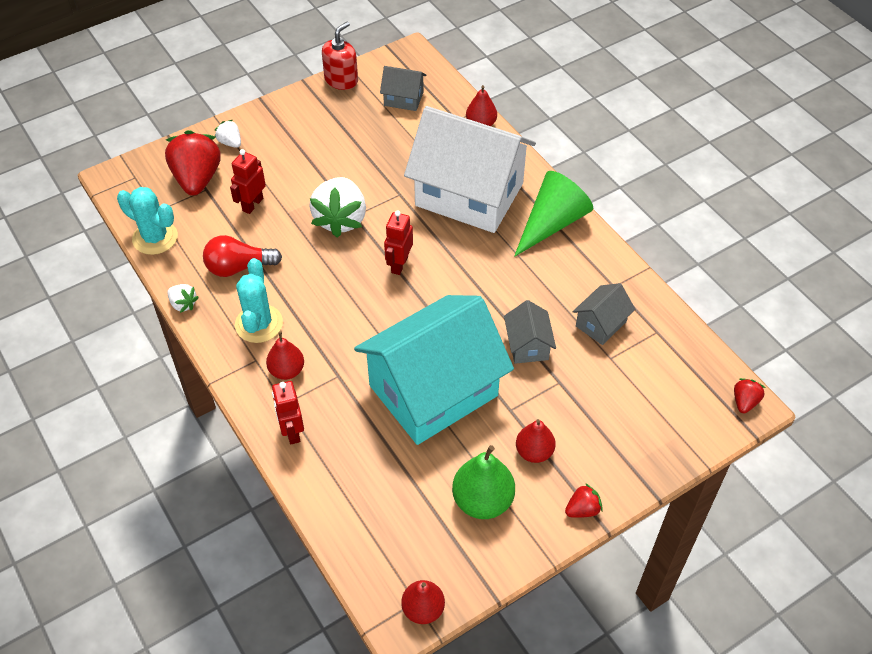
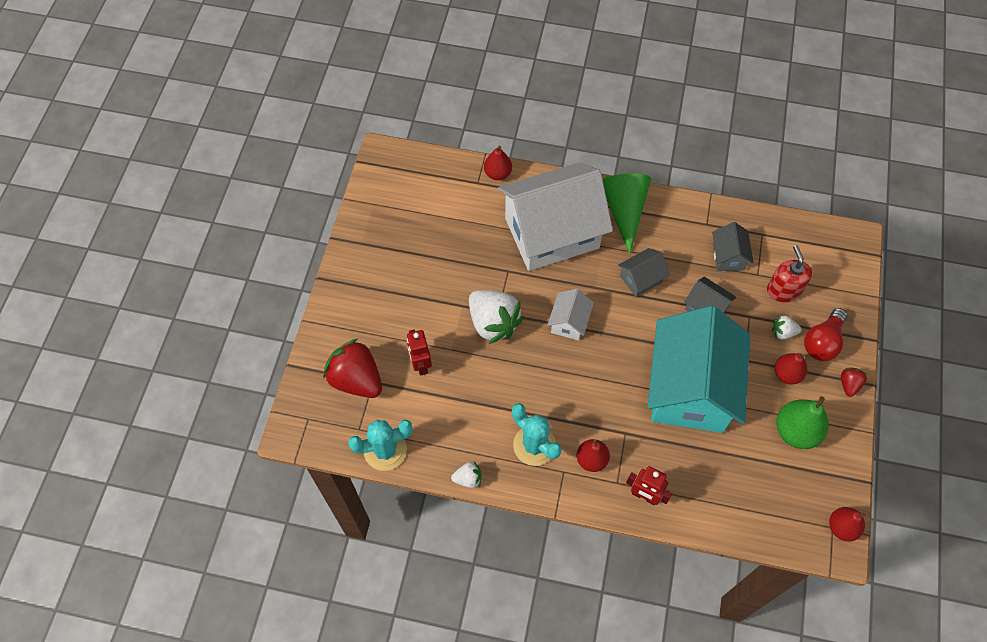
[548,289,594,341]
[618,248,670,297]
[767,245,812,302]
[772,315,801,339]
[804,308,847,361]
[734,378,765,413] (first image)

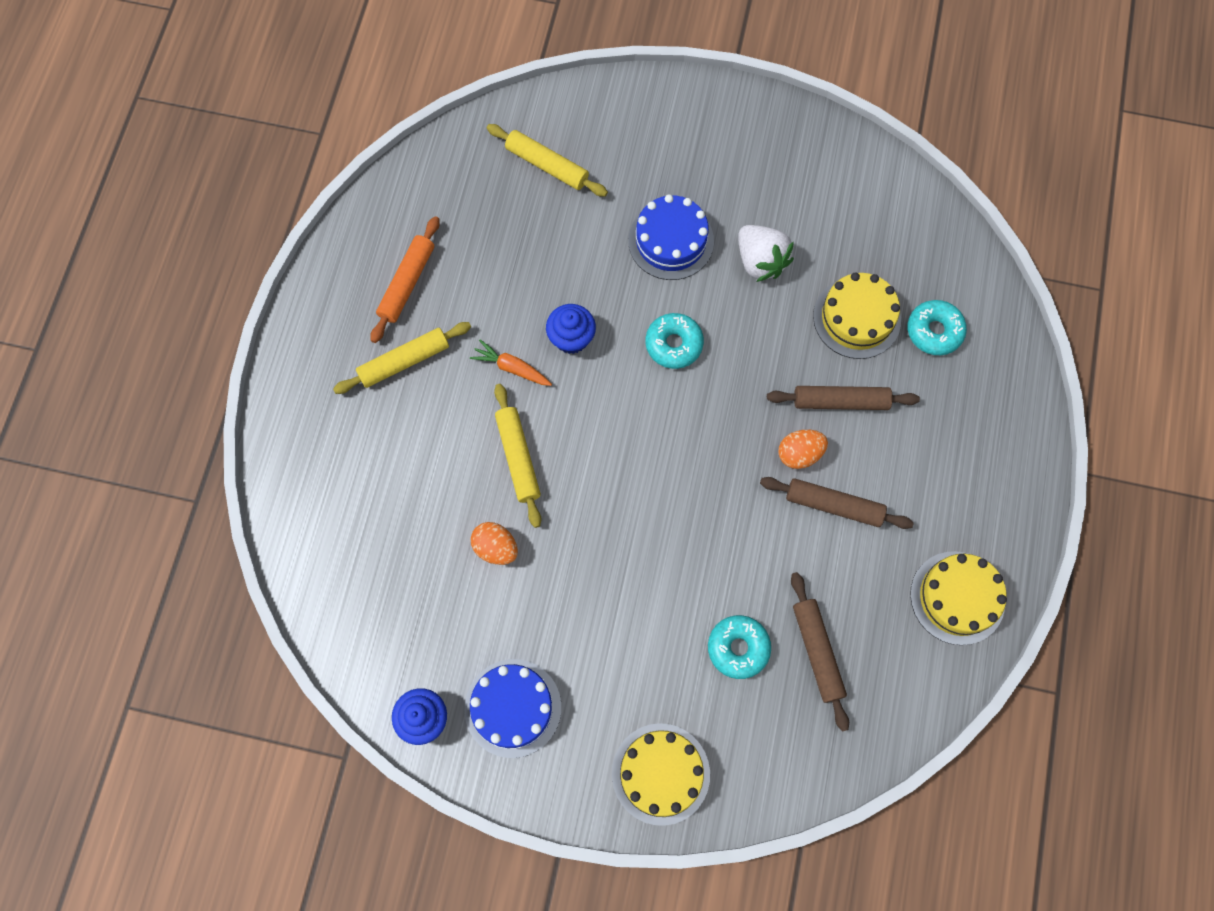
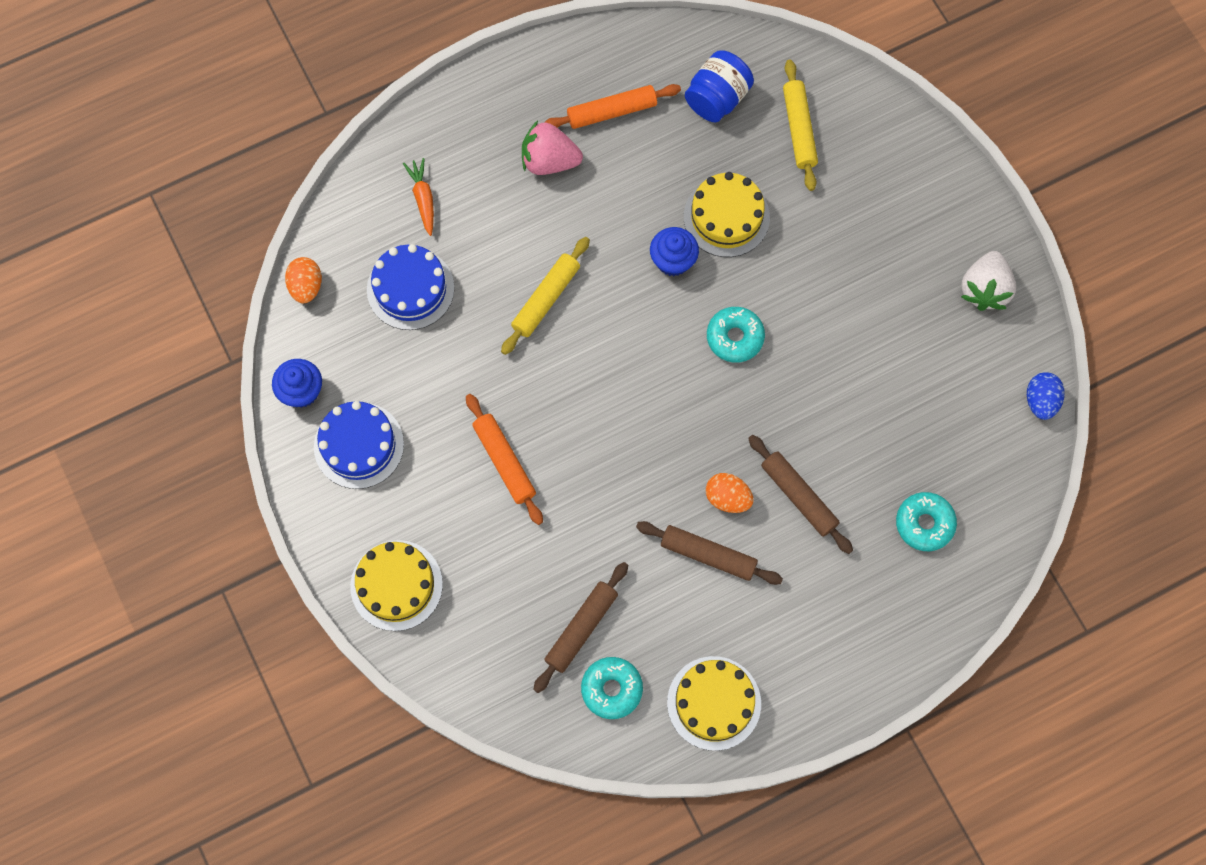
[285,257,322,303]
[367,244,454,330]
[403,158,434,236]
[466,394,543,525]
[522,121,583,175]
[581,657,643,719]
[636,521,783,585]
[684,172,770,257]
[685,50,754,122]
[961,251,1016,311]
[1027,372,1065,420]

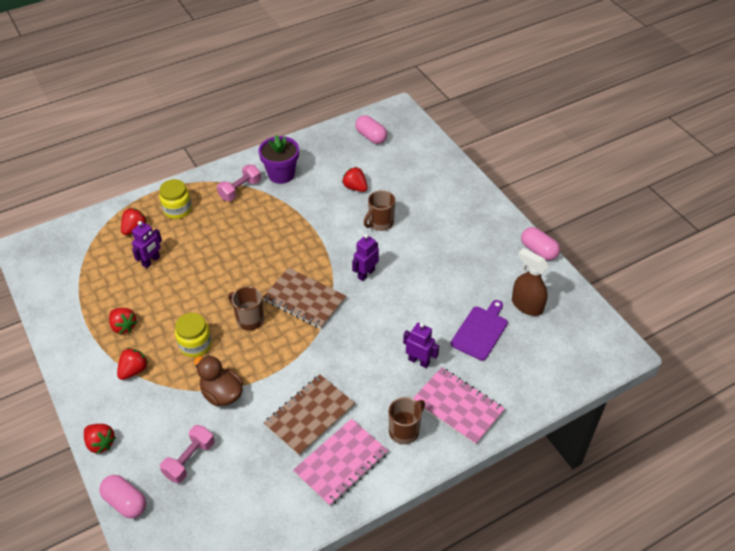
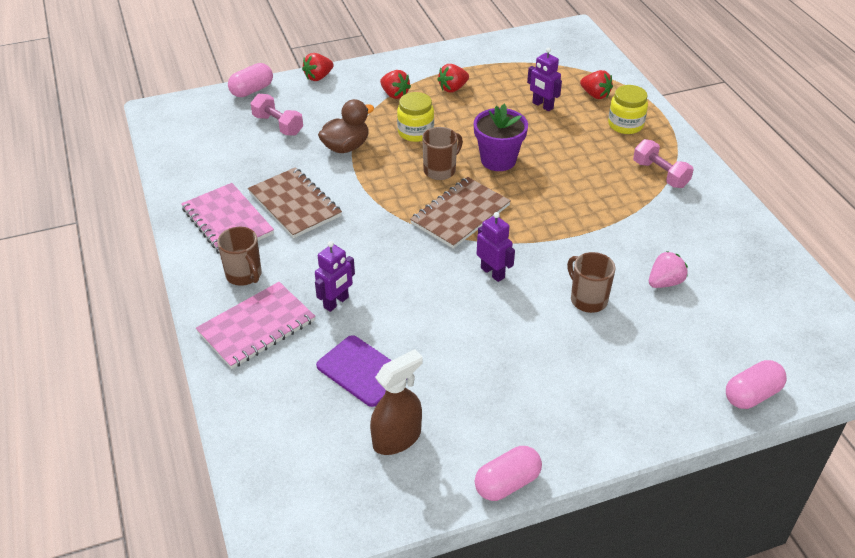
[474,104,528,171]
[649,251,688,288]
[726,360,787,409]

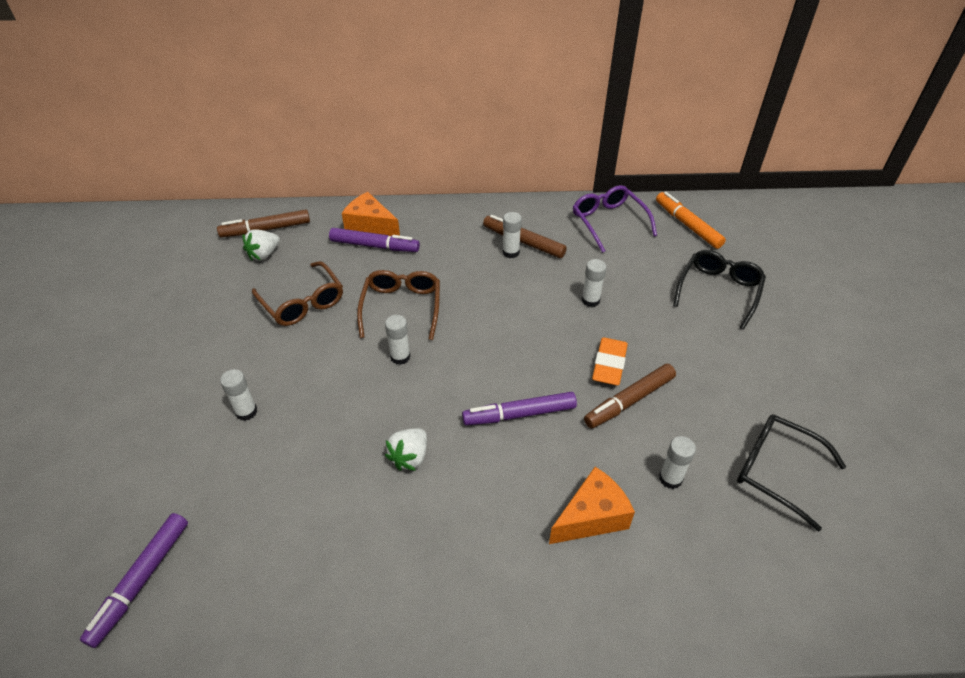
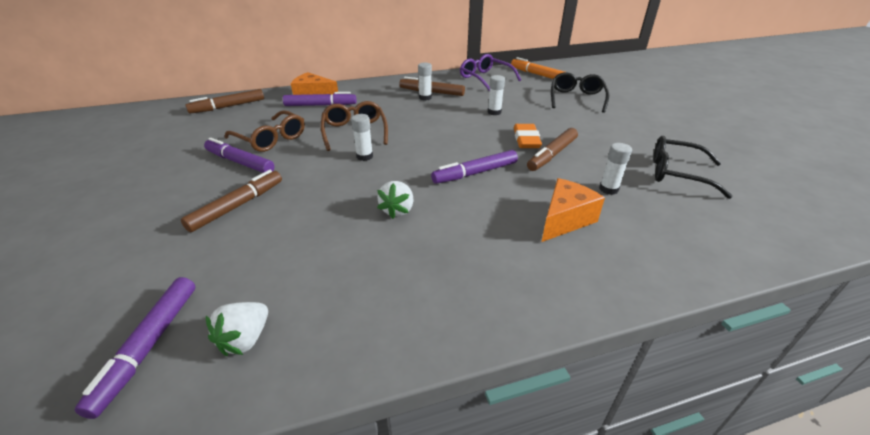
[181,170,282,232]
[204,138,274,173]
[206,302,268,356]

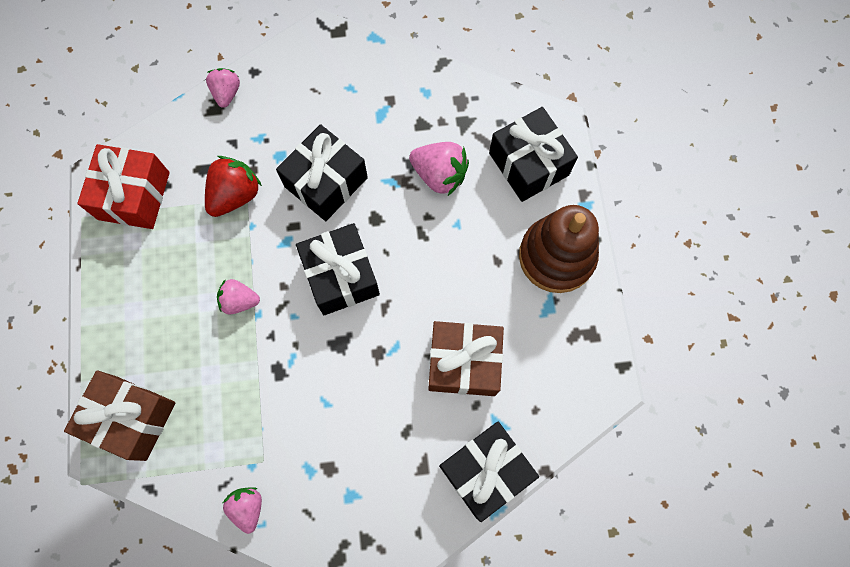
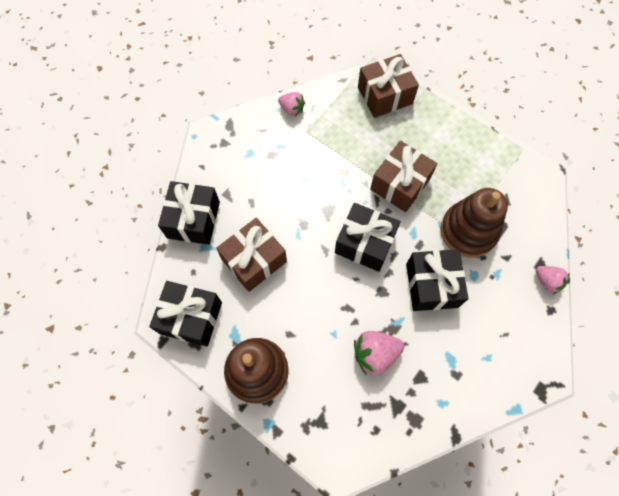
[149,281,222,347]
[370,141,437,212]
[440,188,508,258]
[77,144,170,229] (first image)

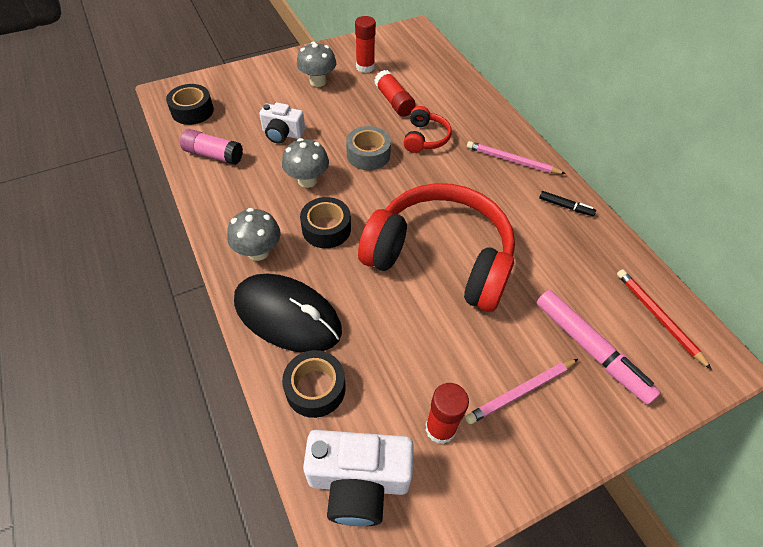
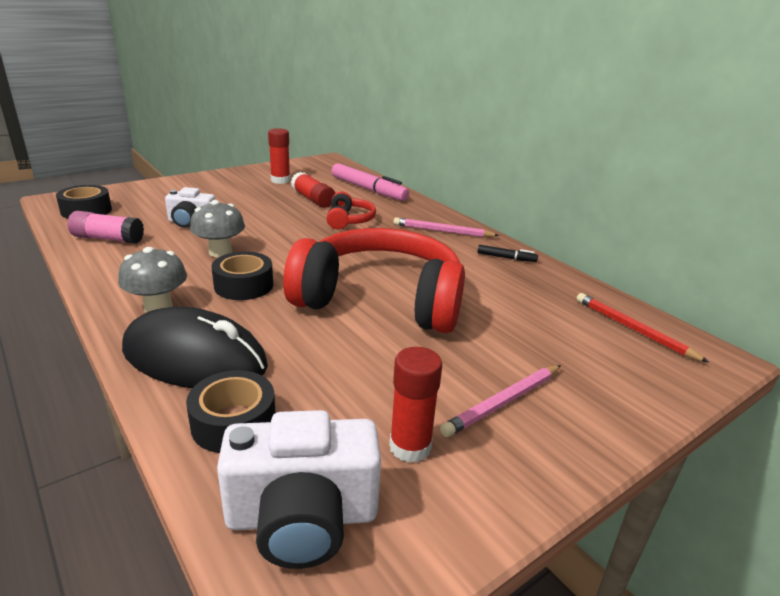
[331,163,409,201]
[297,42,336,87] (first image)
[346,126,391,170] (first image)

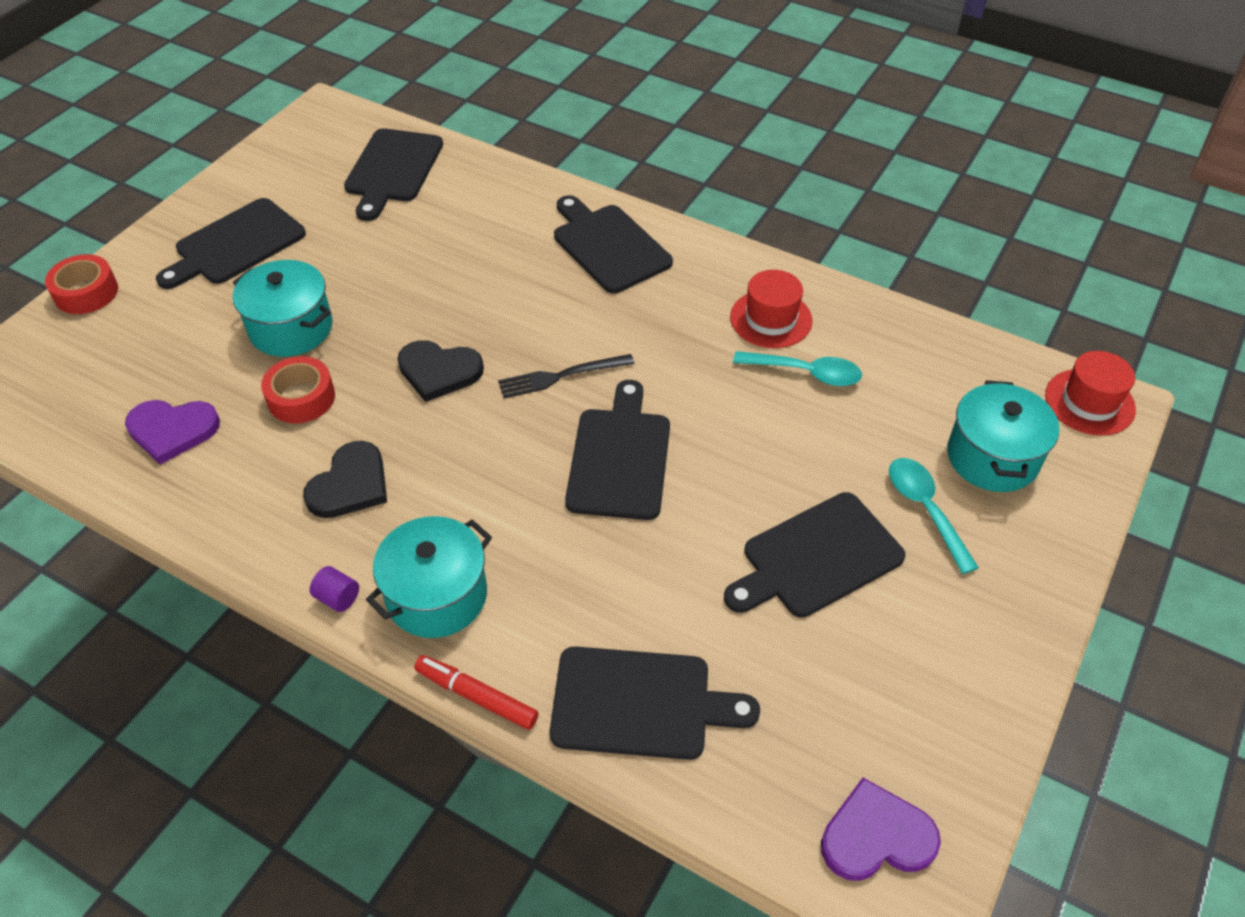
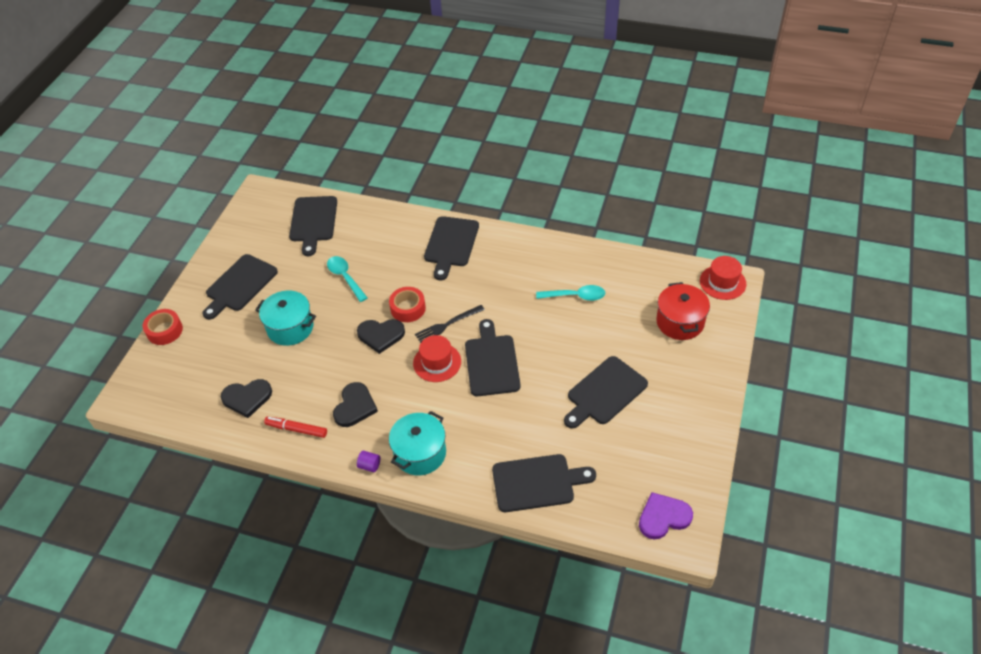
[221,379,272,418]
[264,417,327,438]
[327,256,368,302]
[389,287,426,322]
[413,335,461,382]
[424,216,479,280]
[656,282,710,340]

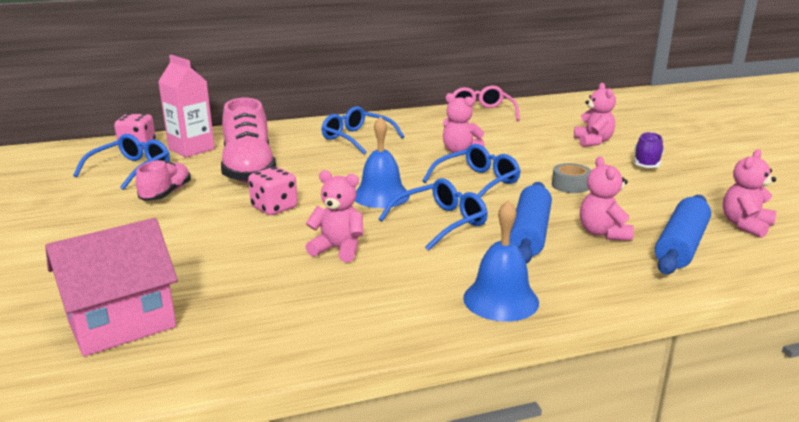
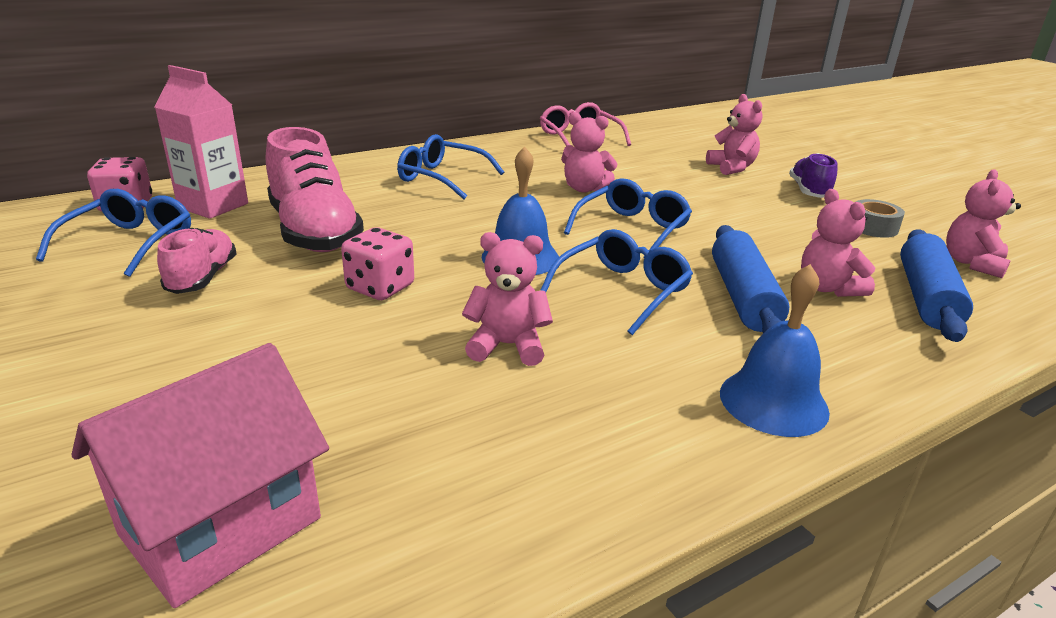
[856,199,905,238]

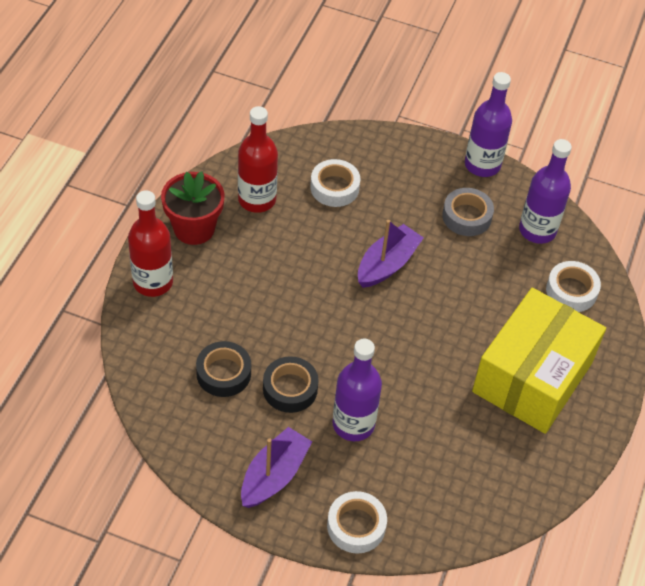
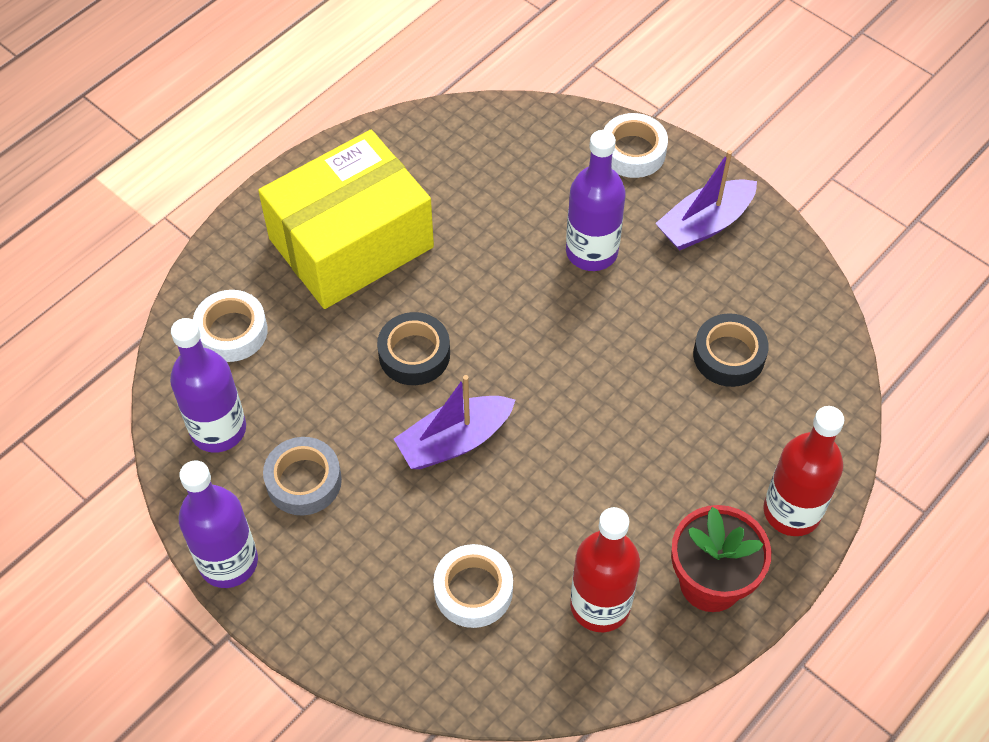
[377,312,450,385]

